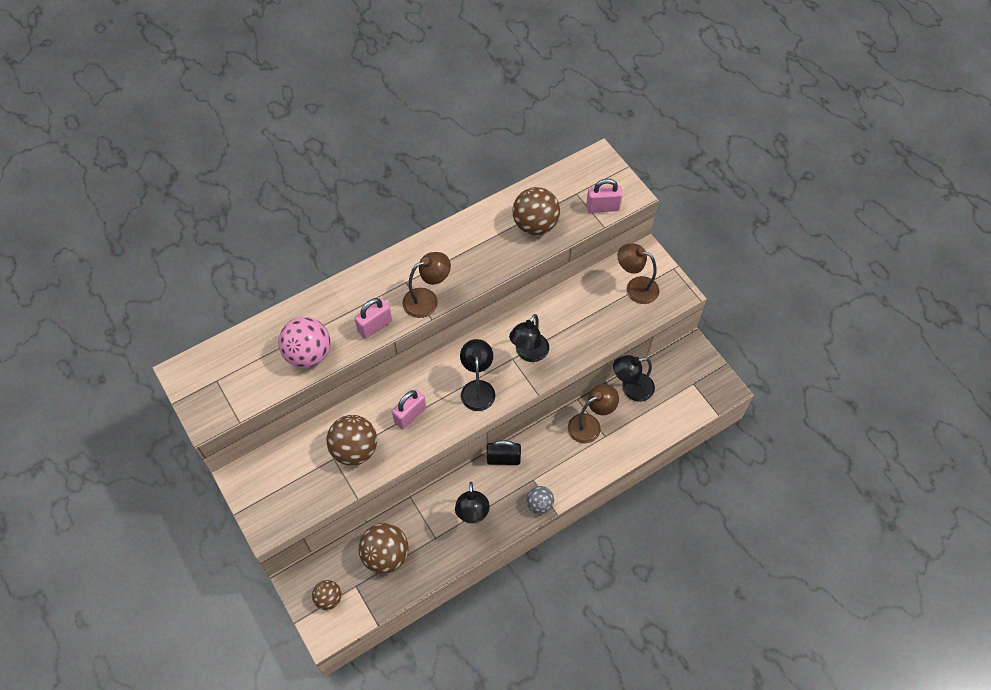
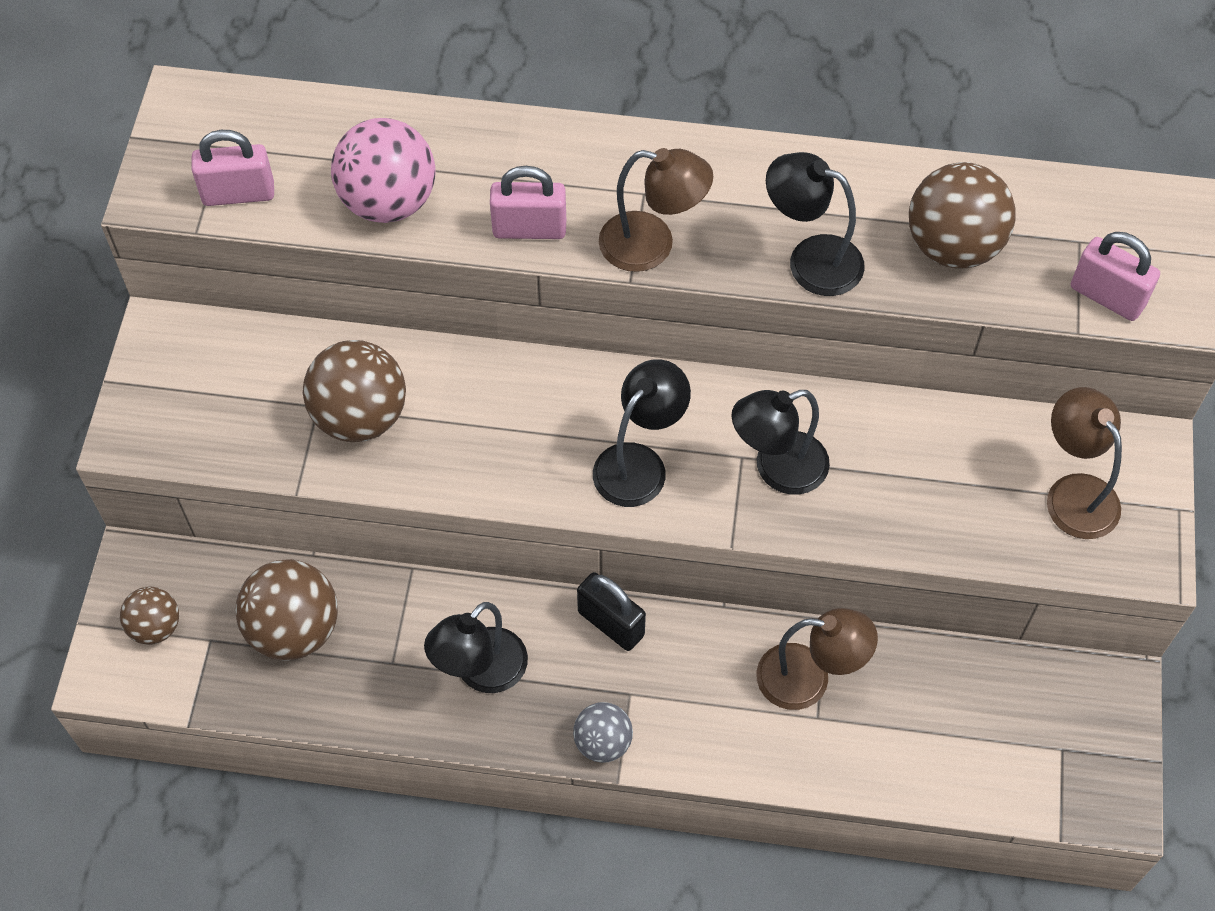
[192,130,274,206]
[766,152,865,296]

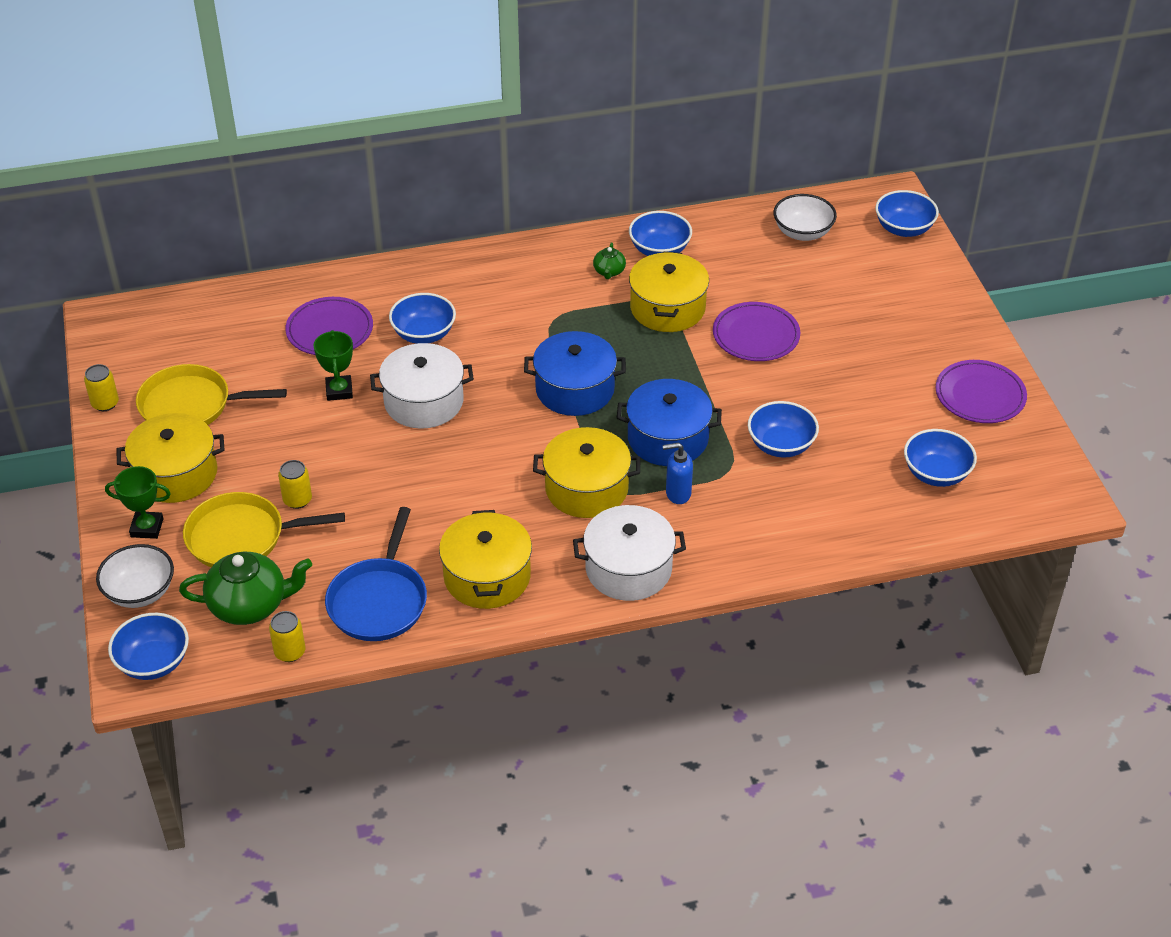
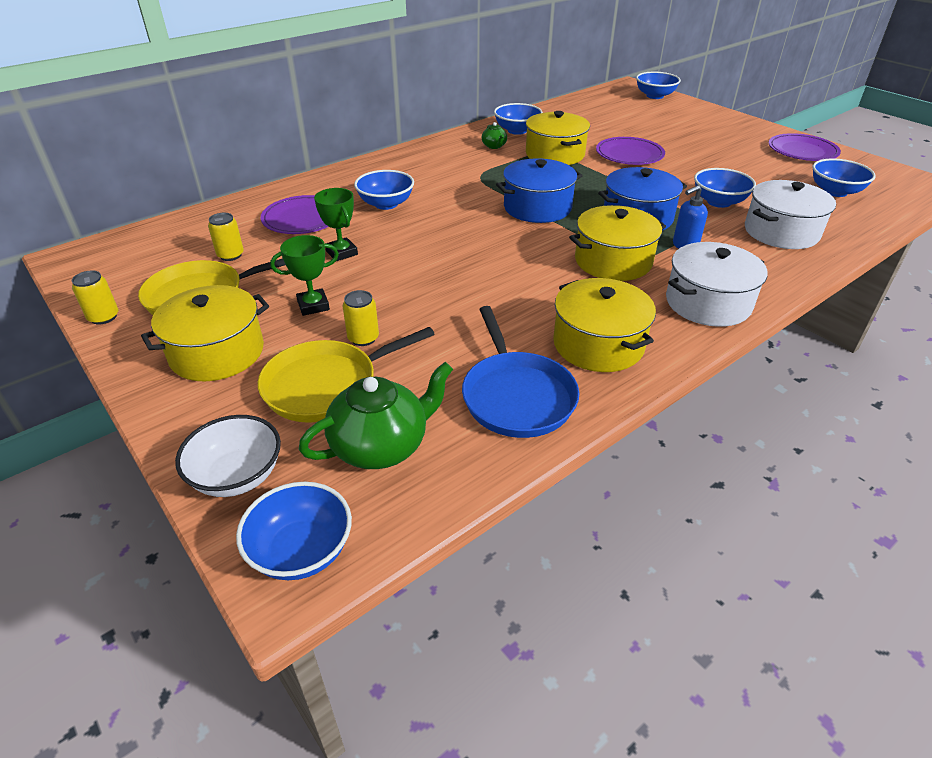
[208,213,244,261]
[270,235,339,316]
[745,180,836,249]
[773,194,837,241] (first image)

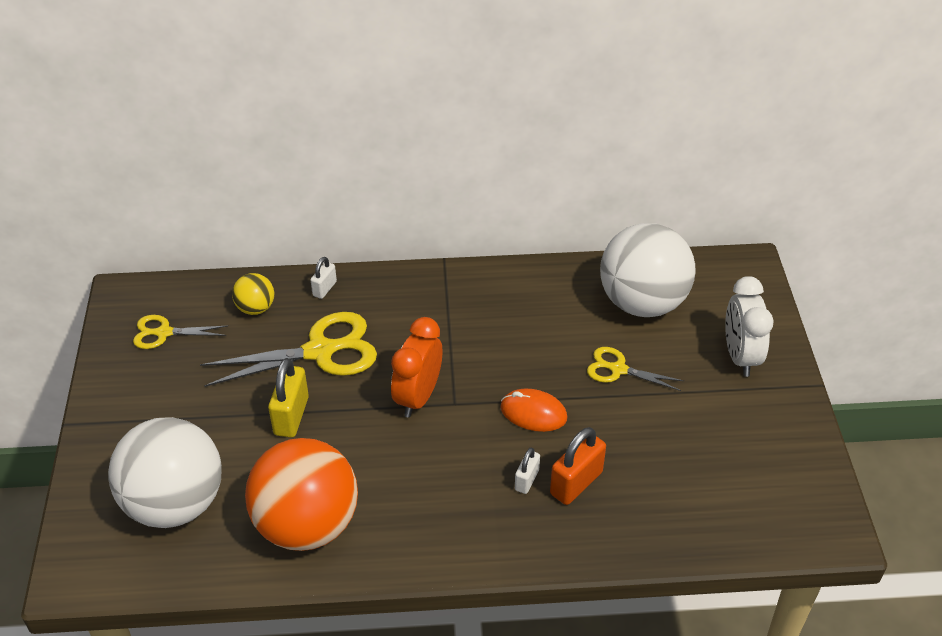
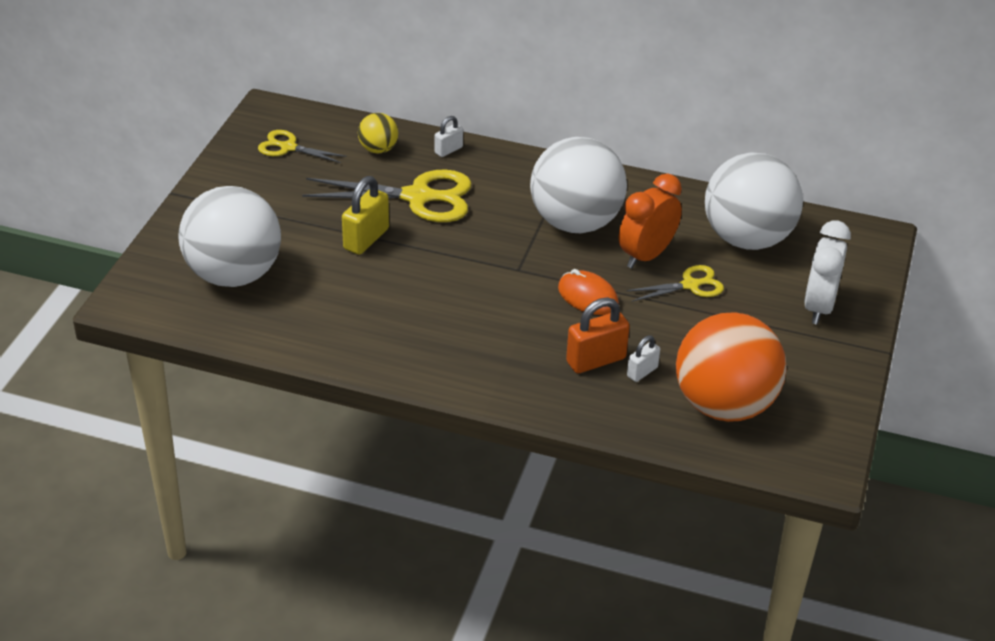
[530,137,627,233]
[619,174,682,268]
[626,265,724,302]
[627,335,660,382]
[676,312,787,422]

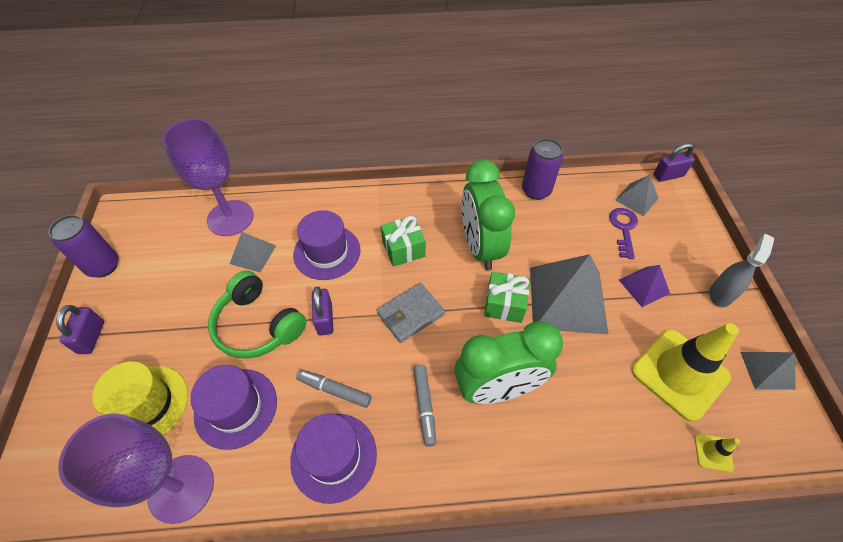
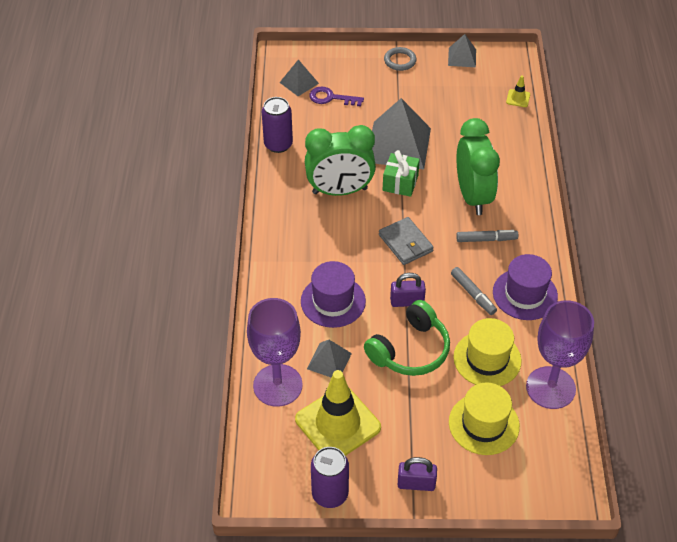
[295,370,381,456]
[384,47,417,71]
[451,267,497,315]
[453,318,522,386]
[381,216,426,267] (first image)
[619,265,670,307] (first image)
[654,143,695,182] (first image)

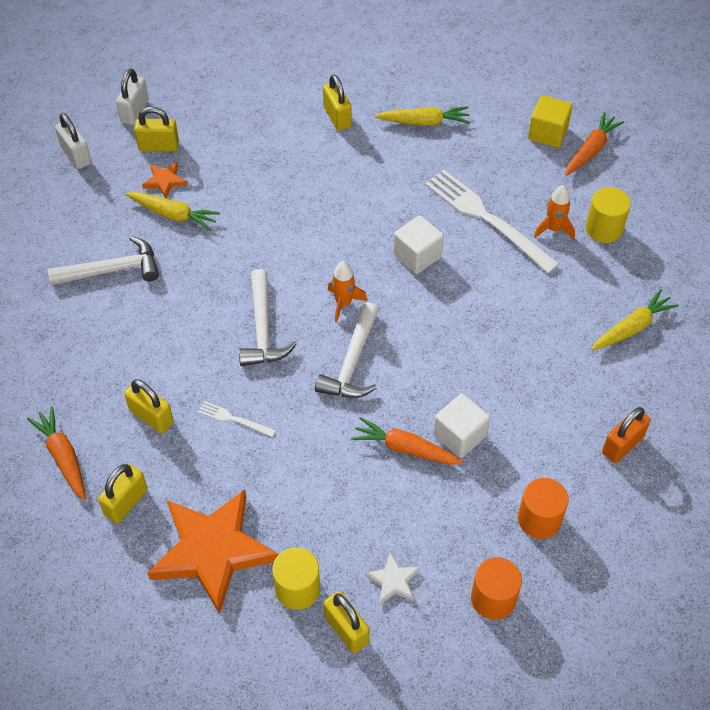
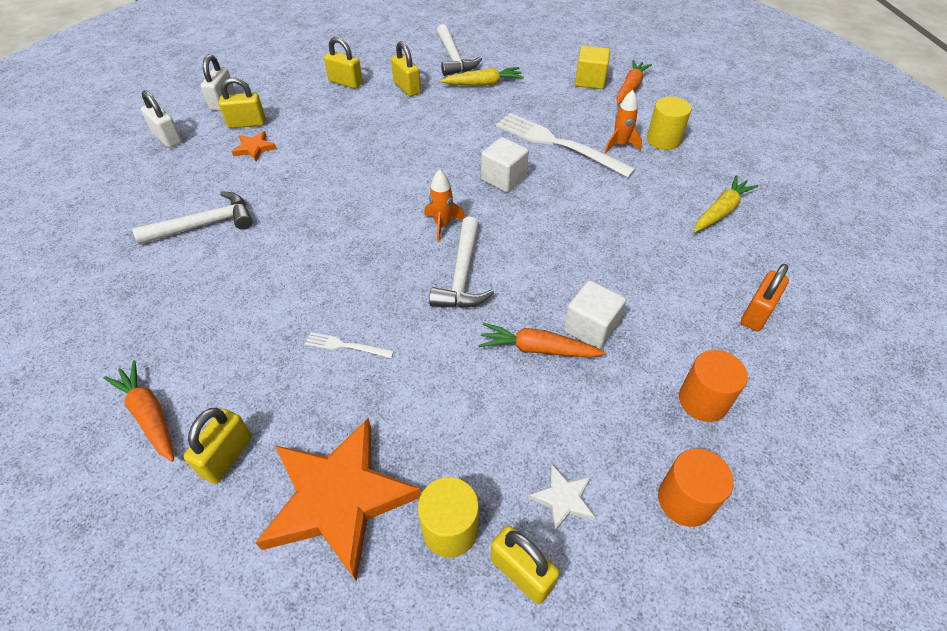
[324,37,363,89]
[437,24,482,76]
[125,192,220,231] (first image)

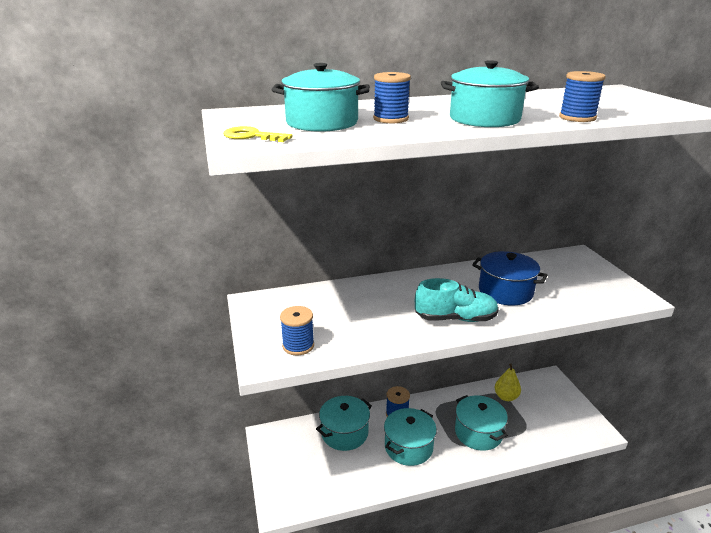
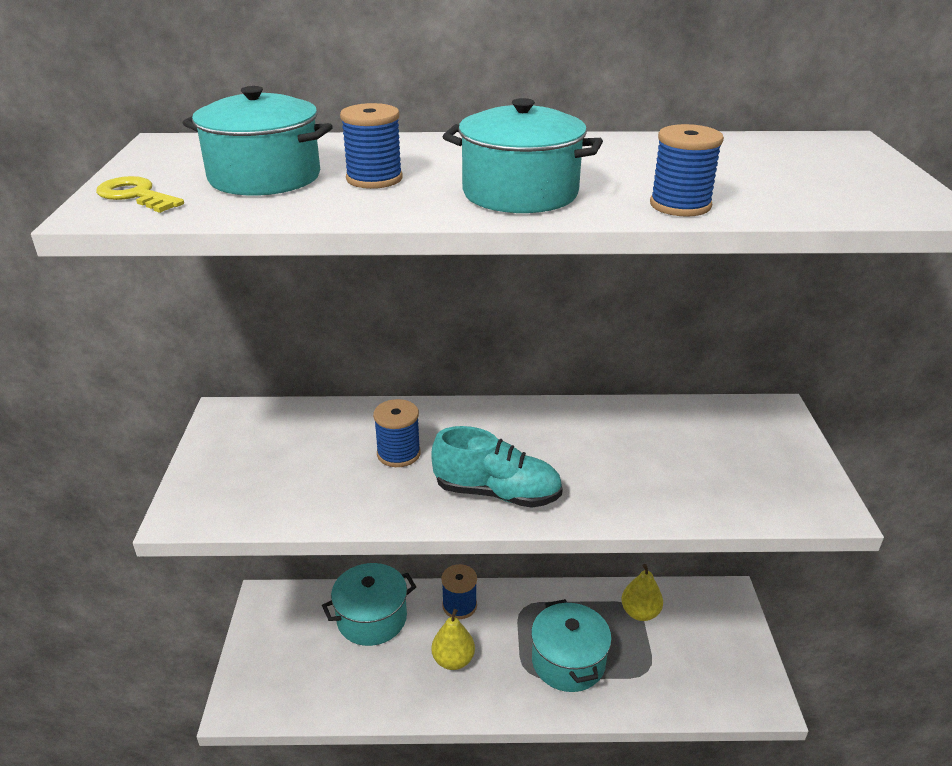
[373,399,421,467]
[431,609,475,670]
[472,251,548,305] (first image)

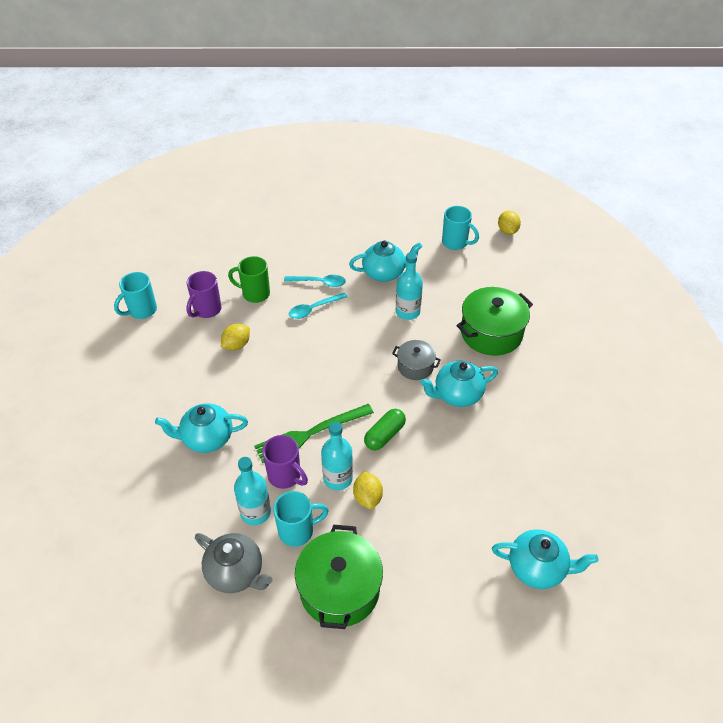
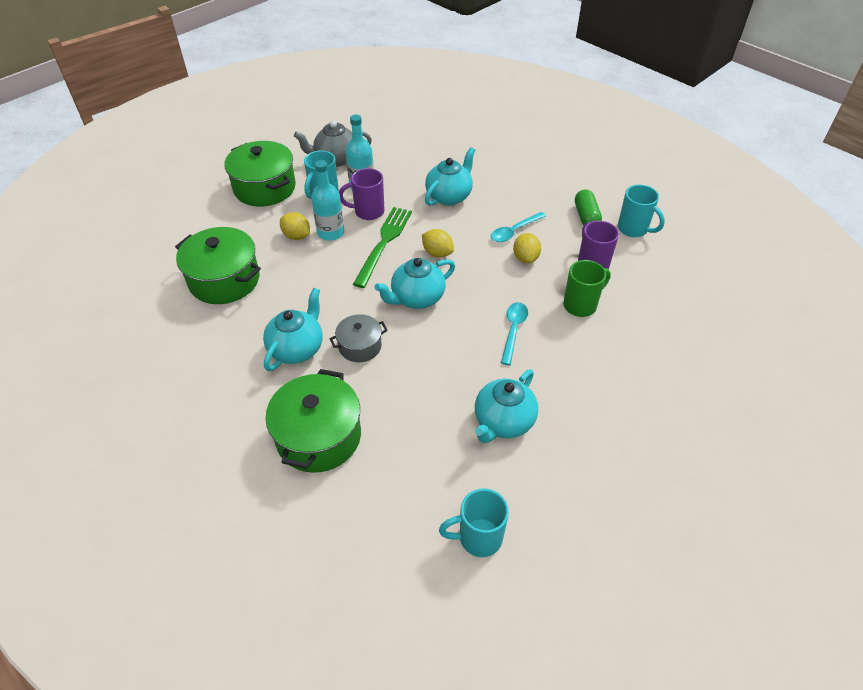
[175,227,261,304]
[374,258,455,309]
[422,229,454,258]
[491,212,546,242]
[575,189,602,226]
[618,185,665,237]
[396,252,423,320] (first image)

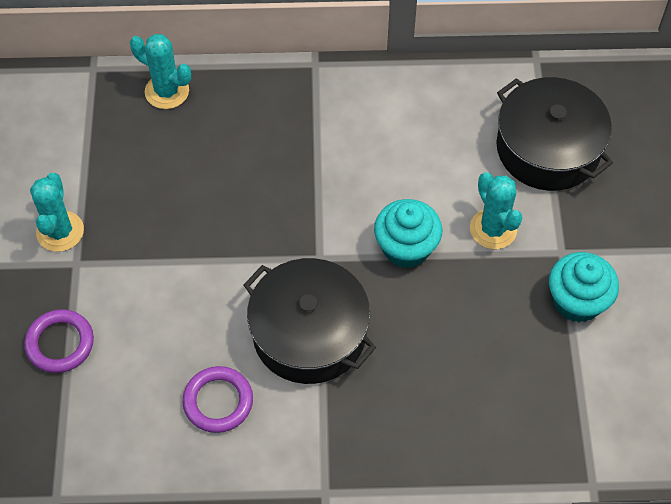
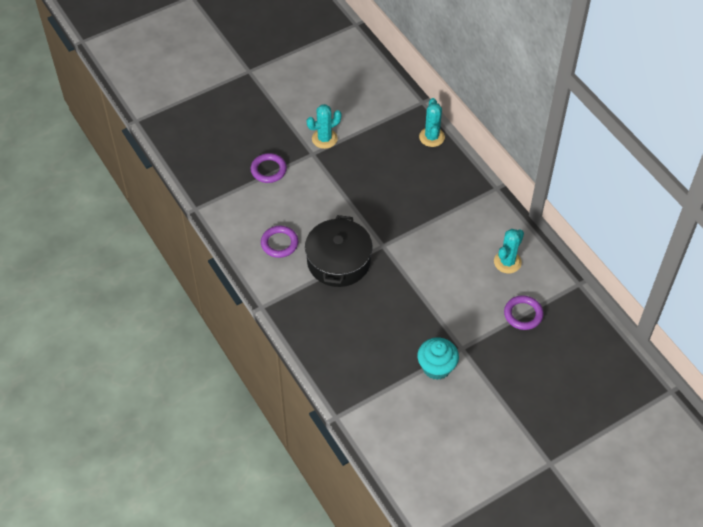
[494,229,524,273]
[504,295,544,330]
[374,199,442,268] (first image)

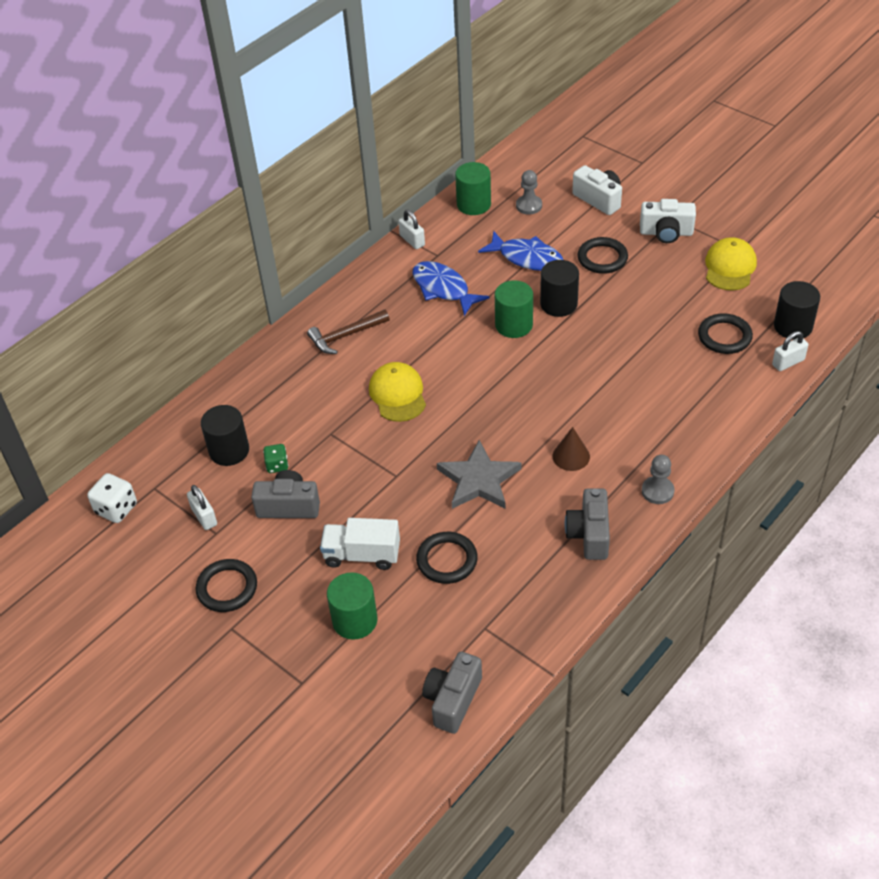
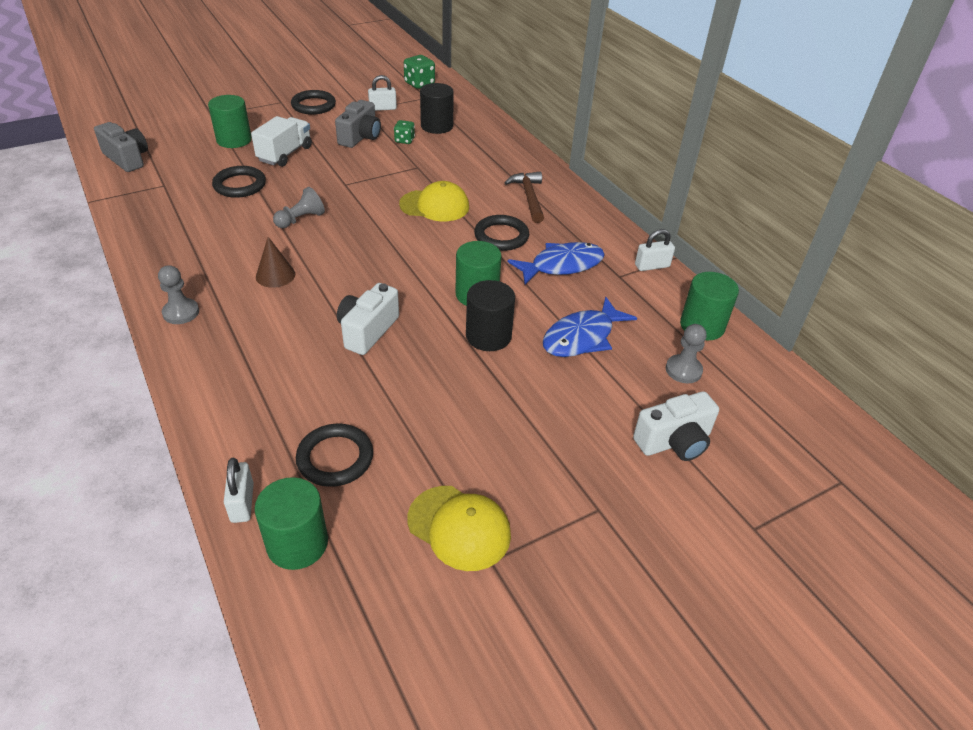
[255,477,328,570]
[273,187,325,228]
[337,283,399,355]
[404,55,435,89]
[474,215,529,251]
[565,488,610,560] (first image)

